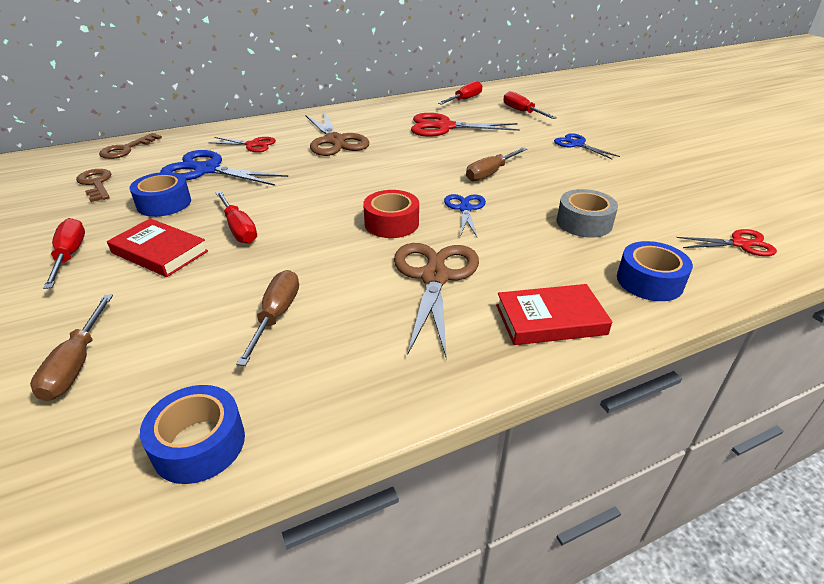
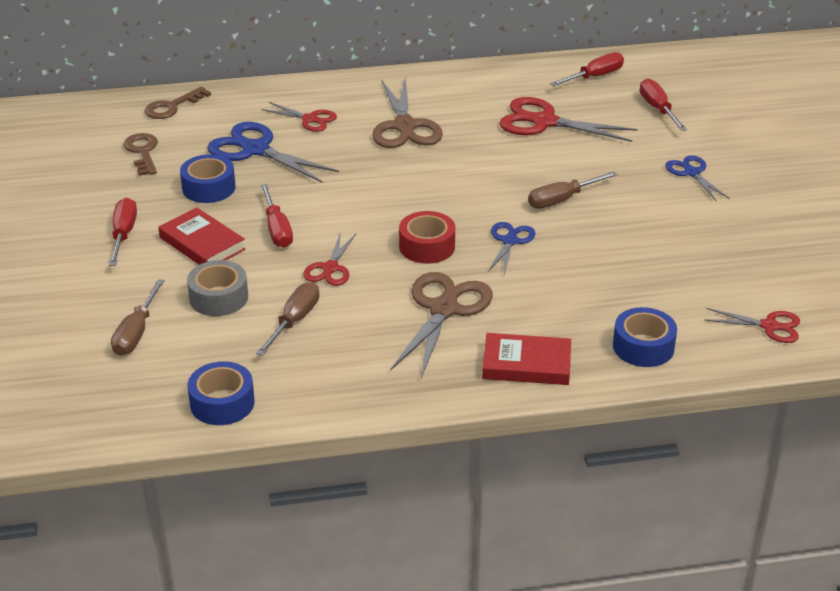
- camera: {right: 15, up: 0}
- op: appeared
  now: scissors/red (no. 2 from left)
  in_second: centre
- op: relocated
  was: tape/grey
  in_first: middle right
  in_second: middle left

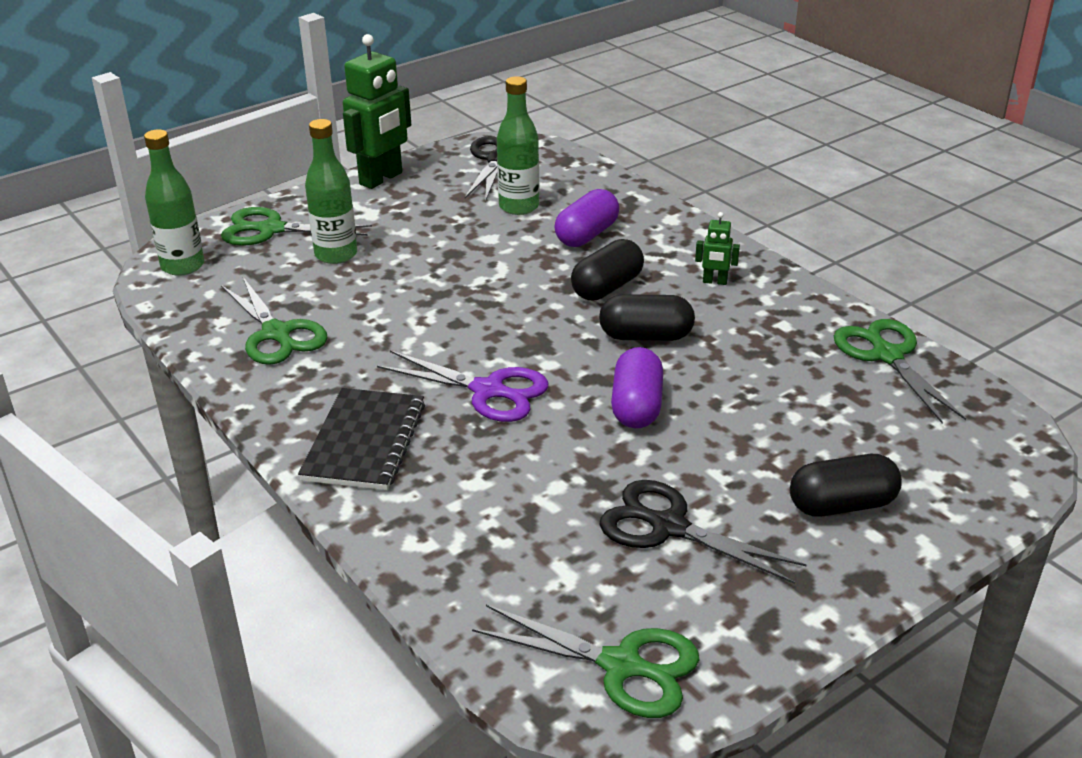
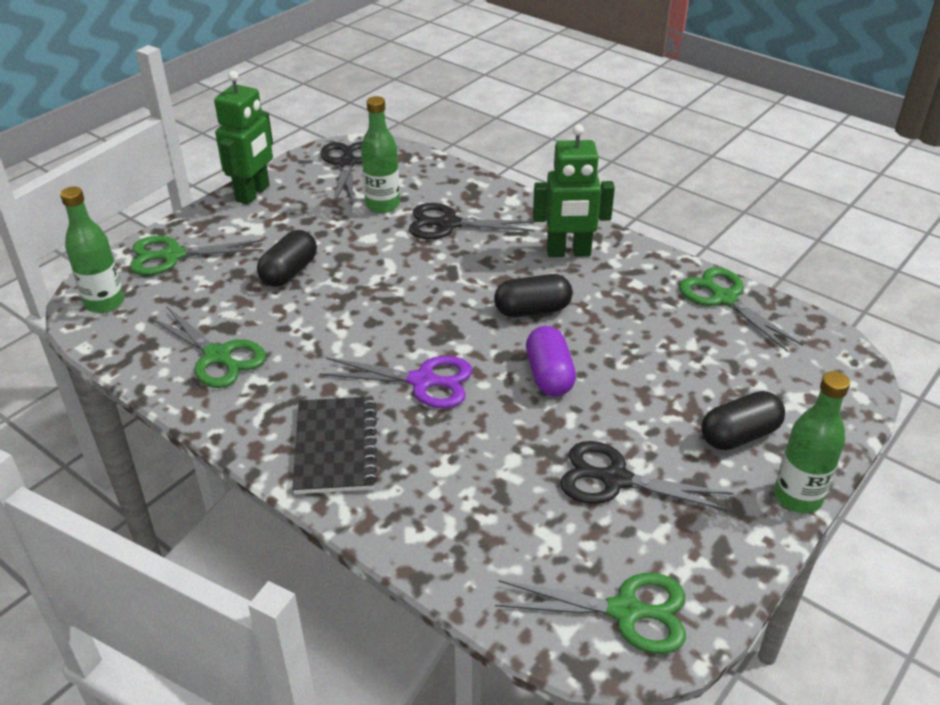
- camera: {right: -15, up: 5}
- op: relocated
  was: bottle/green (no. 2 from left in the first image)
  now: bottle/green (no. 3 from left)
  in_first: top left
  in_second: middle right
- op: relocated
  was: capsule/black (no. 1 from left)
  in_first: centre
  in_second: middle left
- op: exchanged
  was: capsule/purple (no. 1 from left)
  now: scissors/black (no. 2 from left)
  in_first: top centre
  in_second: top centre
- op: size
  was: robot/green (no. 2 from left)
  in_first: top centre
  in_second: top centre
  ratio: 2.18

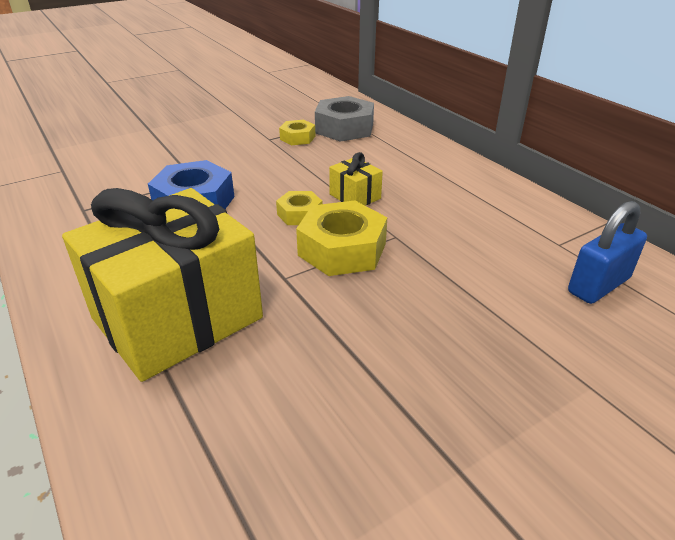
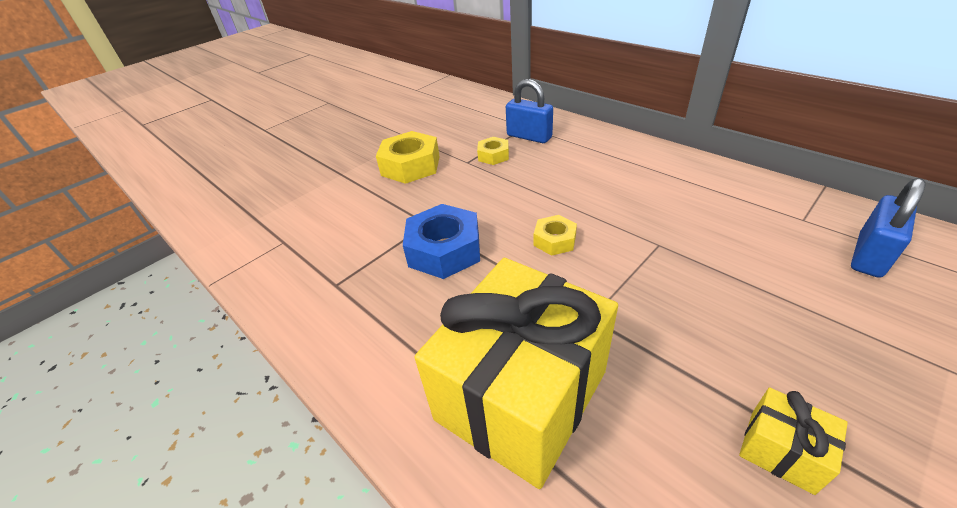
- camera: {right: -10, up: 5}
- op: relocated
  was: nut/yellow (no. 3 from left in the first image)
  now: nut/yellow (no. 1 from left)
  in_first: centre
  in_second: top centre
- op: relocated
  was: gift/yellow (no. 2 from left)
  in_first: top centre
  in_second: bottom right
- op: exchanged
  was: nut/grey
  now: padlock/blue (no. 1 from left)
  in_first: top centre
  in_second: top centre

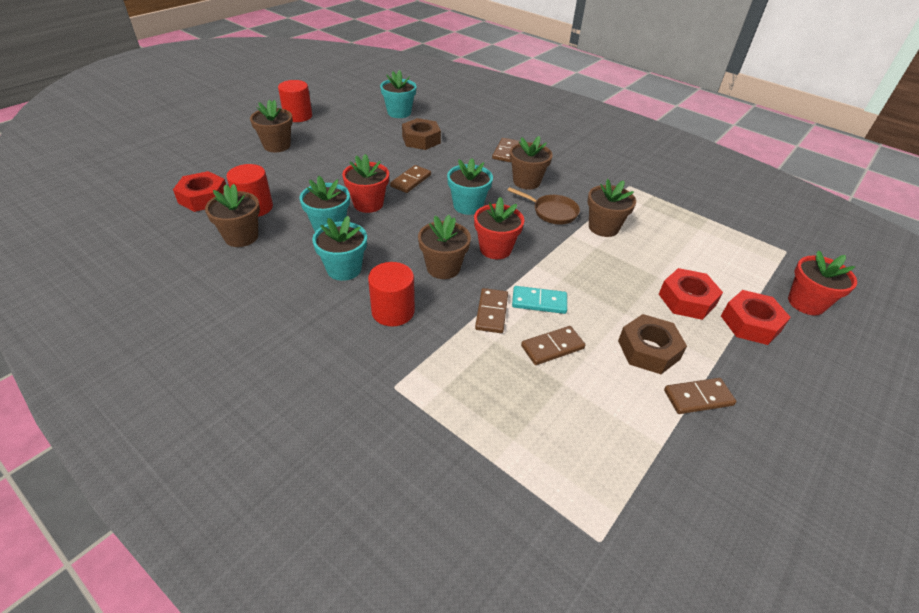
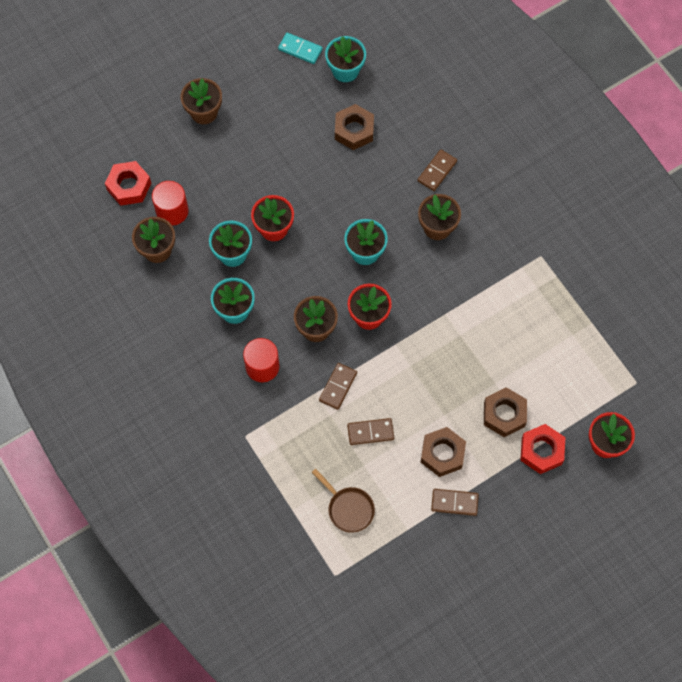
- camera: {right: 20, up: 25}
- op: missing
  was: cylinder/red (no. 2 from left)
  in_first: top left
- op: missing
  was: domino/brown (no. 1 from left)
  in_first: top centre
- op: missing
  was: flower pot/brown (no. 5 from left)
  in_first: centre
- op: relocated
  was: pan/brown
  in_first: centre
  in_second: bottom centre
- op: relocated
  was: domino/turquoise
  in_first: centre
  in_second: top centre
- op: colour
  was: nut/red (no. 2 from left)
  now: nut/brown (no. 3 from left)
  in_first: middle right
  in_second: middle right

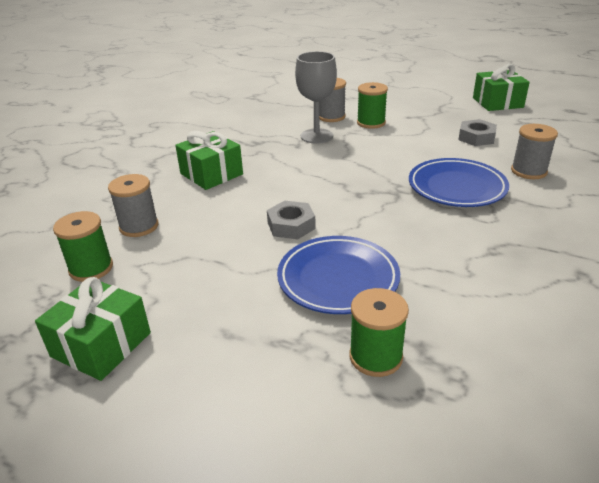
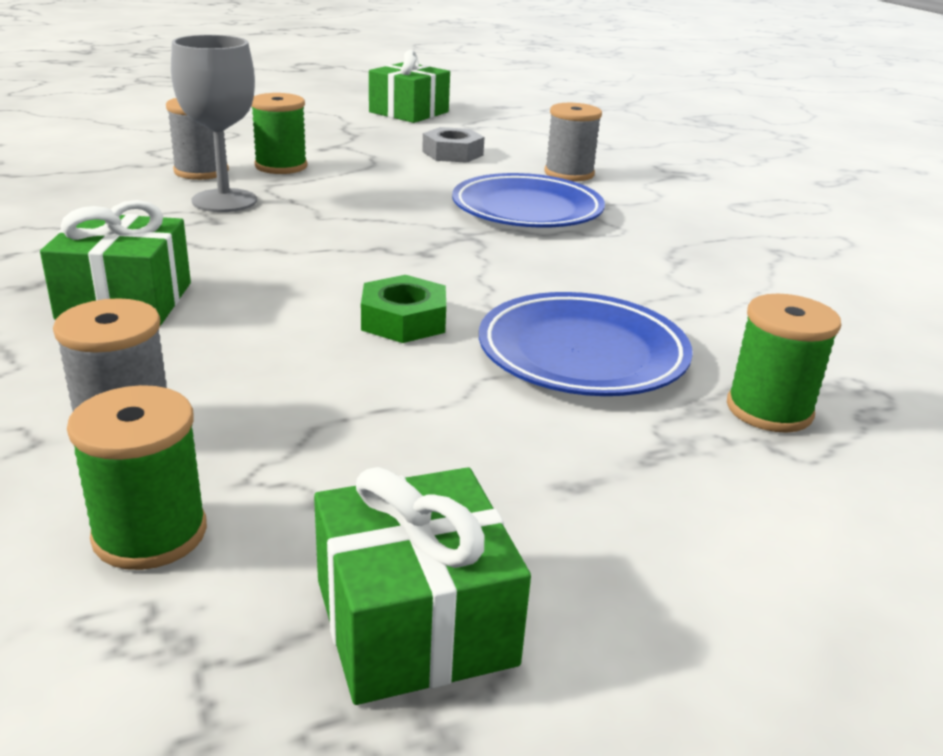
- camera: {right: -50, up: -5}
- op: colour
  was: nut/grey (no. 1 from left)
  now: nut/green
  in_first: centre
  in_second: centre

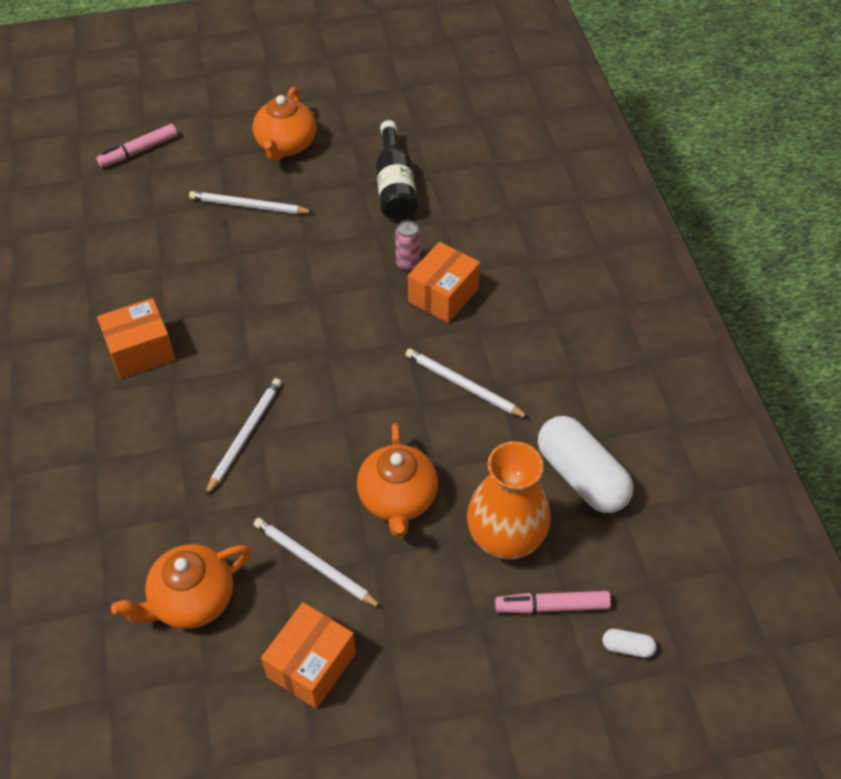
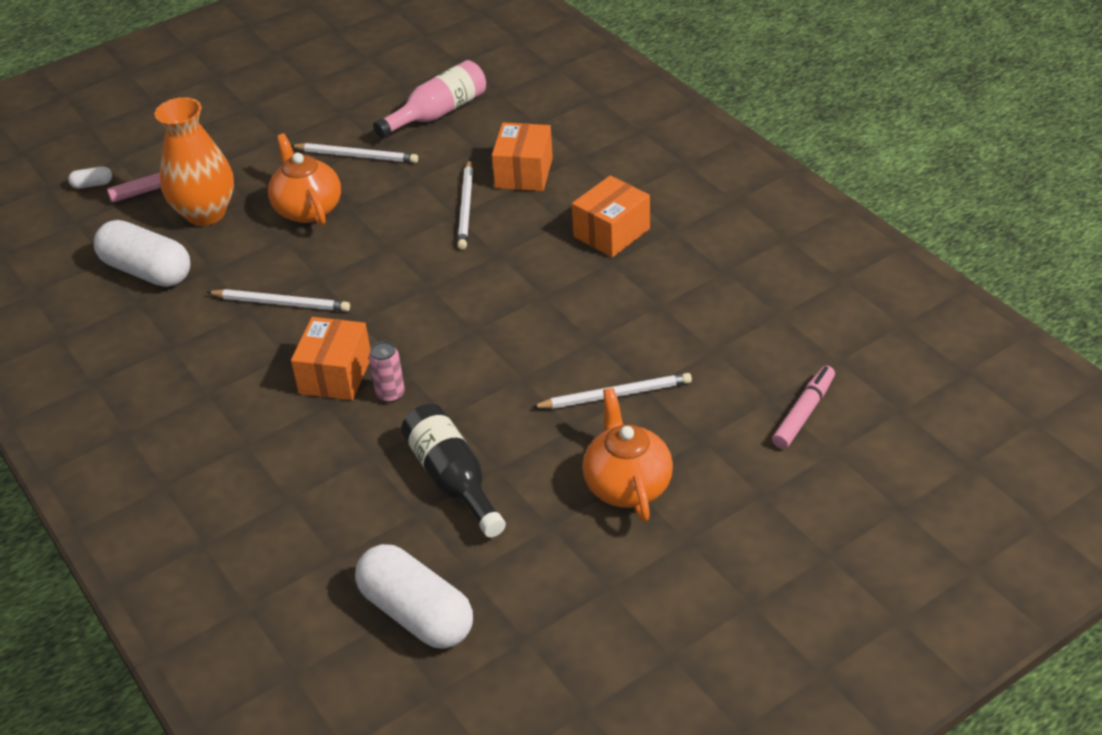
- camera: {right: 160, up: -10}
- op: appeared
  now: capsule/white (no. 3 from left)
  in_second: bottom centre
- op: relocated
  was: box/orange (no. 2 from left)
  in_first: bottom centre
  in_second: top centre
- op: exchanged
  was: teapot/orange (no. 1 from left)
  now: bottle/pink
  in_first: bottom left
  in_second: top centre

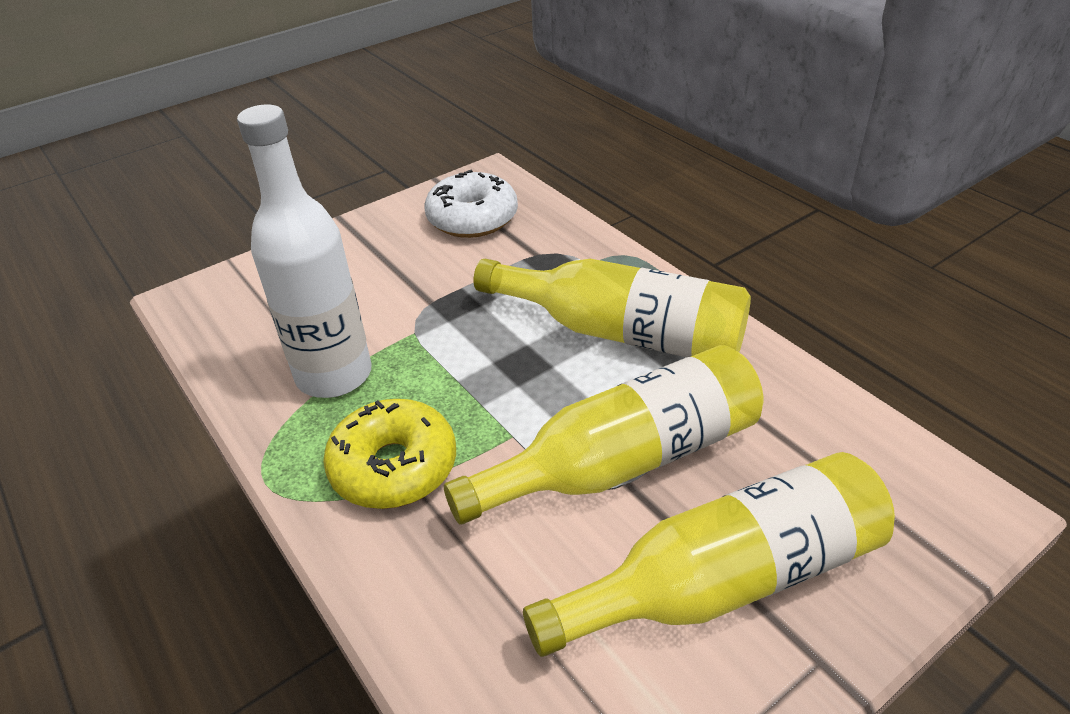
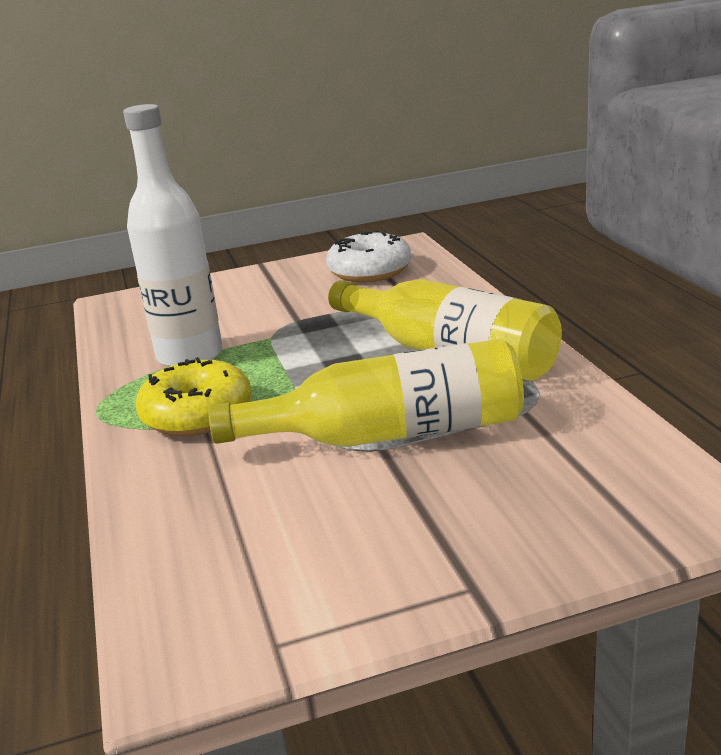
- camera: {right: 20, up: -15}
- op: missing
  was: bottle/yellow (no. 3 from left)
  in_first: bottom centre

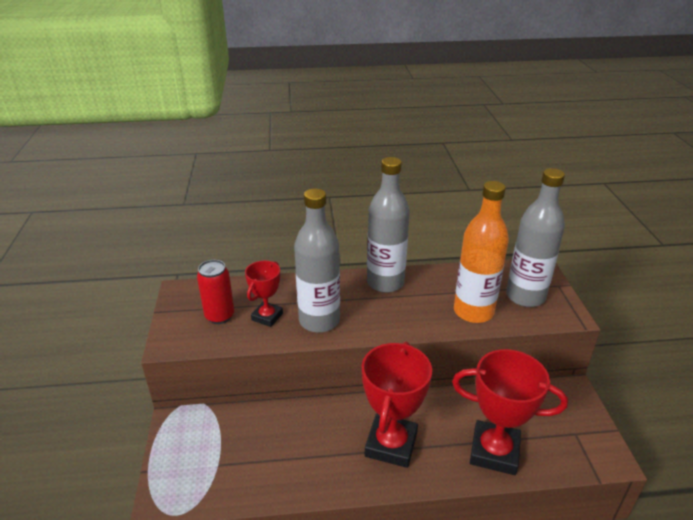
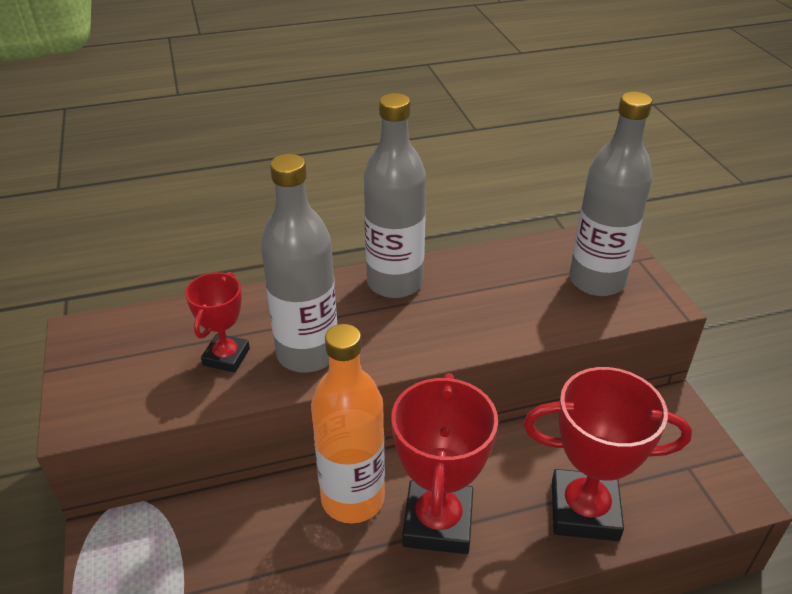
- camera: {right: -10, up: 5}
- op: missing
  was: can/red
  in_first: middle left
- op: relocated
  was: bottle/orange
  in_first: middle right
  in_second: bottom centre

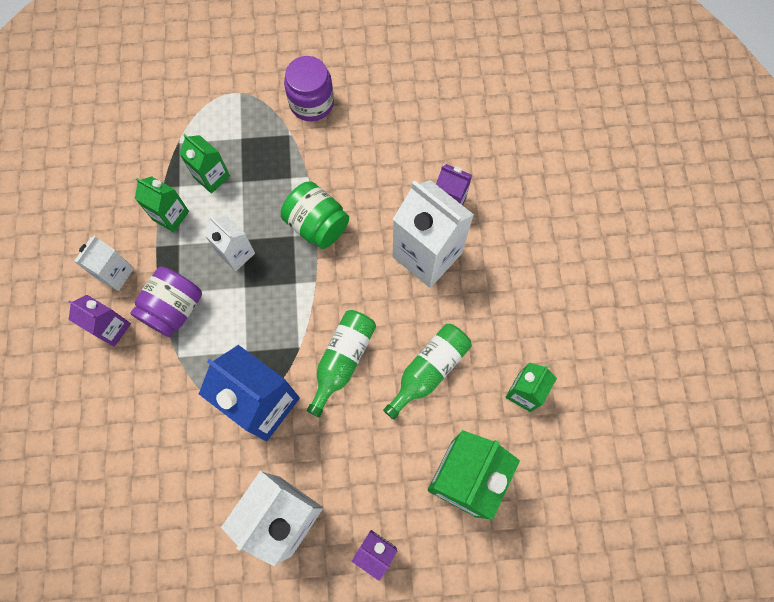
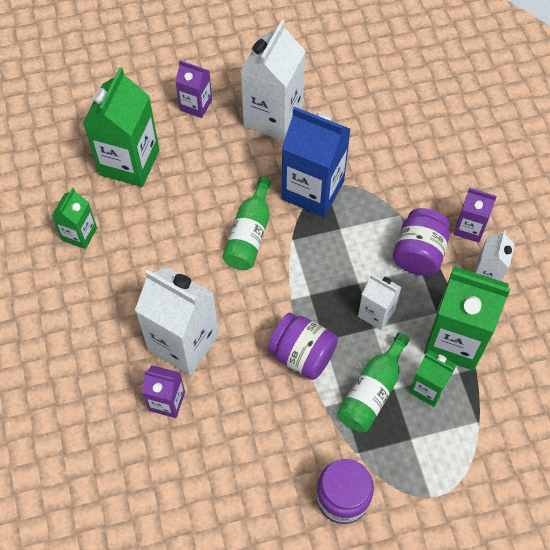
- camera: {right: 170, up: -10}
- op: relocated
  was: bottle/green (no. 2 from left)
  in_first: centre
  in_second: bottom right
- op: colour
  was: jar/green
  now: jar/purple (no. 1 from left)
  in_first: centre
  in_second: centre
- op: size
  was: carton/green (no. 1 from left in the first image)
  in_first: middle left
  in_second: middle right
  ratio: 1.85

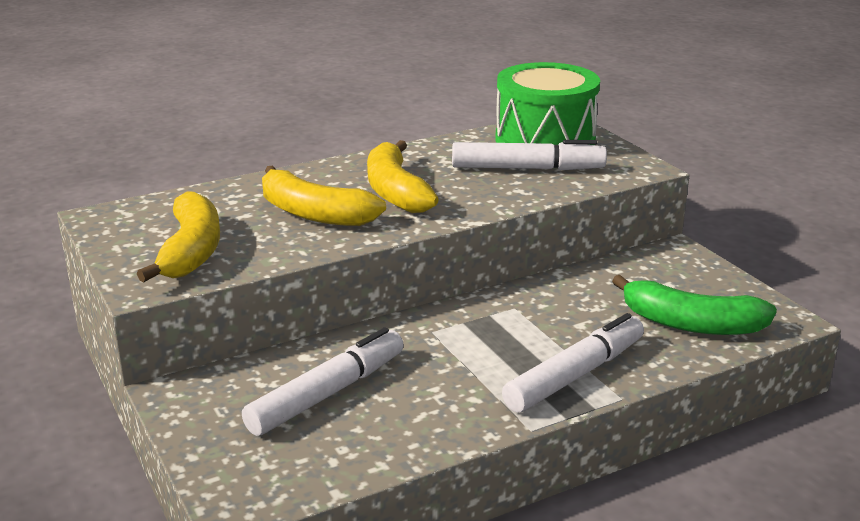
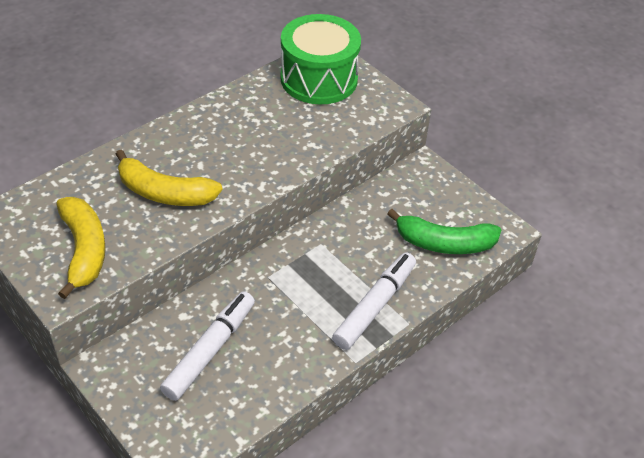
- camera: {right: -15, up: 20}
- op: missing
  was: banana/yellow (no. 3 from left)
  in_first: centre
- op: missing
  was: marker/white (no. 2 from left)
  in_first: top centre

